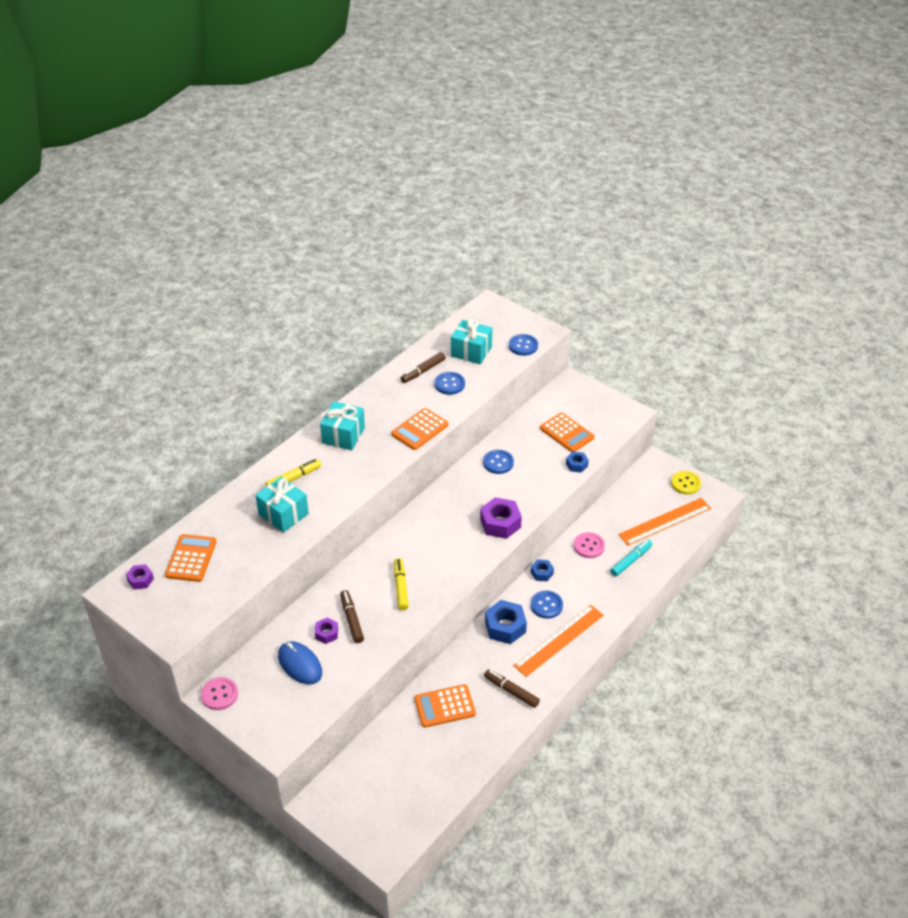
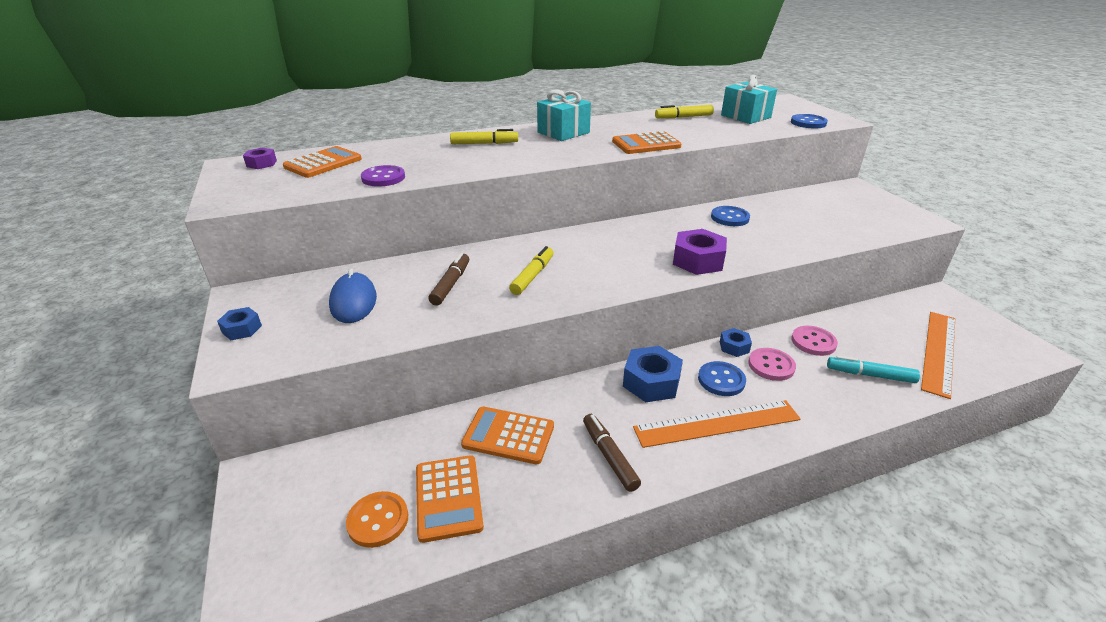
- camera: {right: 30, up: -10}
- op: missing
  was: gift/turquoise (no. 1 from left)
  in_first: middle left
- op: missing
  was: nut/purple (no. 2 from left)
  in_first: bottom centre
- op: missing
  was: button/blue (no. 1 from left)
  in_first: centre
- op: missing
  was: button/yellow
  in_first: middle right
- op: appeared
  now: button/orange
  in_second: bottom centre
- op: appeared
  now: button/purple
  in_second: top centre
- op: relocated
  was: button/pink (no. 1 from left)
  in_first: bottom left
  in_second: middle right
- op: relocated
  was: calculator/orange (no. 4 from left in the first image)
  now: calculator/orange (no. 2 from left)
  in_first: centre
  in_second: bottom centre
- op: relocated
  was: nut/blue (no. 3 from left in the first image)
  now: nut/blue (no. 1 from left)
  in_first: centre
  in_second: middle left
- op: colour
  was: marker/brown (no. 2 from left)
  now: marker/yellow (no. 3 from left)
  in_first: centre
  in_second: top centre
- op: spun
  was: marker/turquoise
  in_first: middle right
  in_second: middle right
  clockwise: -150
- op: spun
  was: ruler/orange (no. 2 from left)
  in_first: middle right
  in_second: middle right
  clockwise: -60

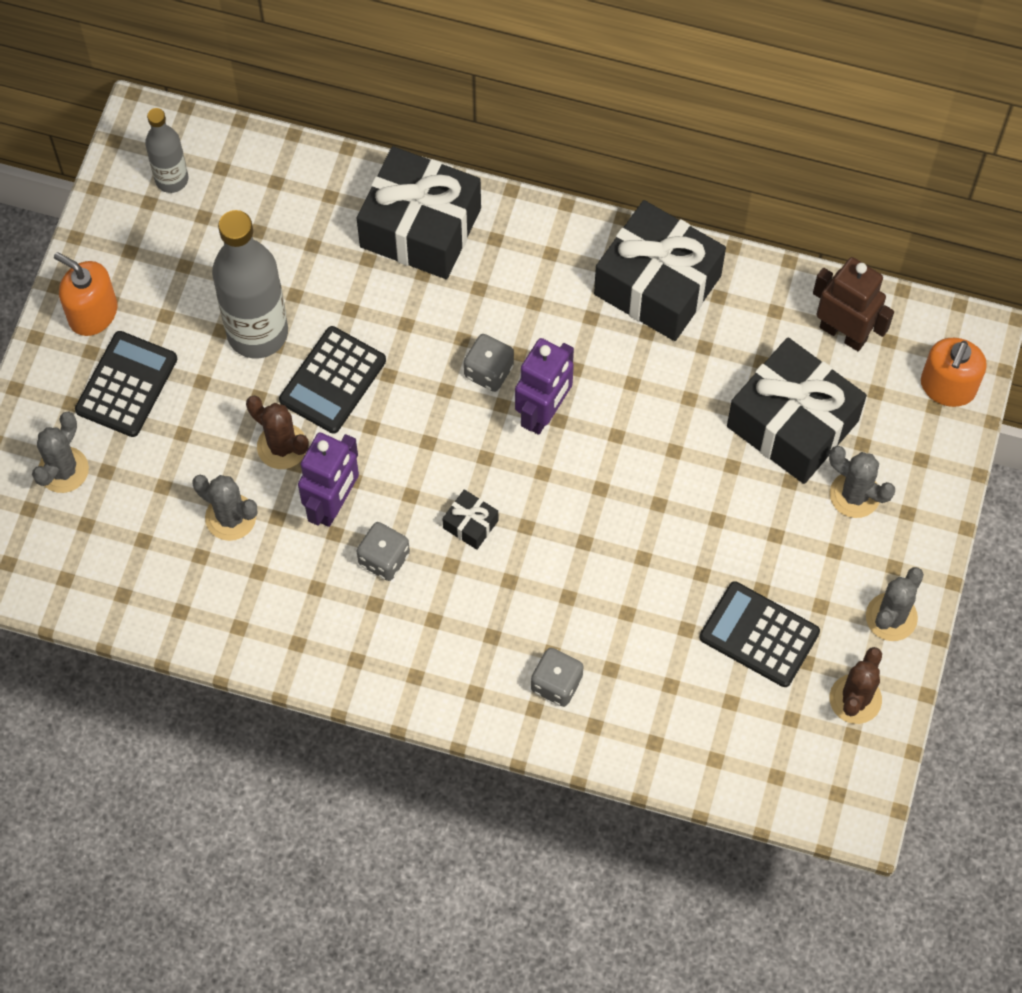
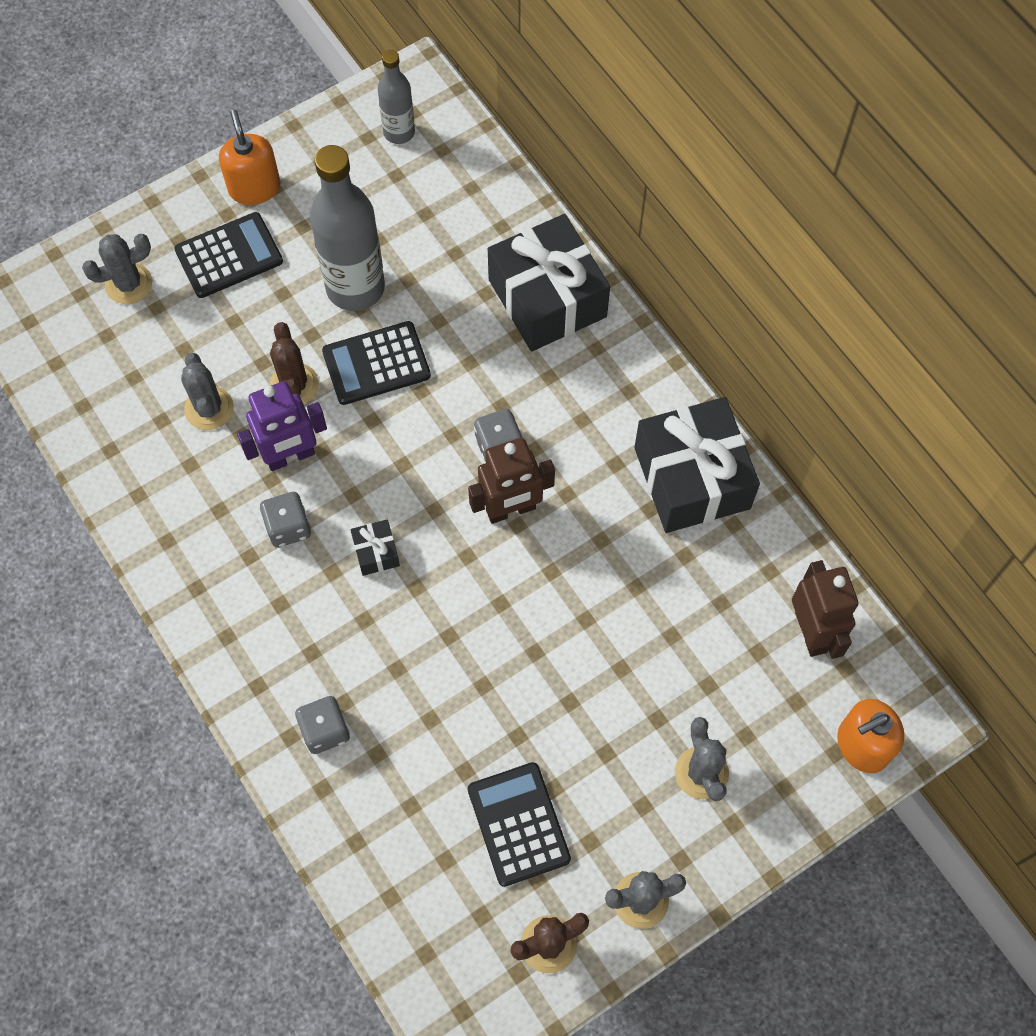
- camera: {right: 40, up: 0}
- op: missing
  was: gift/black (no. 4 from left)
  in_first: middle right
- op: colour
  was: robot/purple (no. 2 from left)
  now: robot/brown (no. 1 from left)
  in_first: centre
  in_second: centre

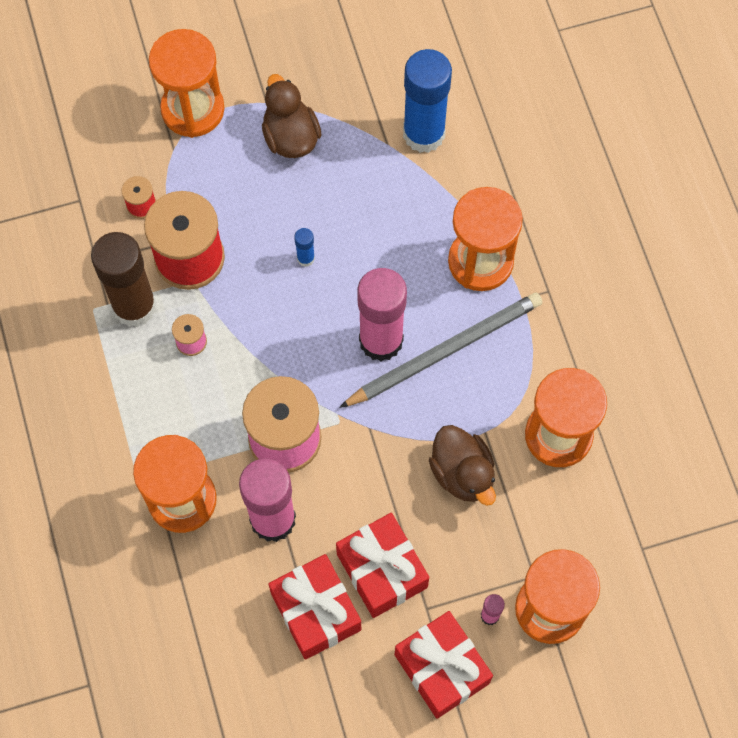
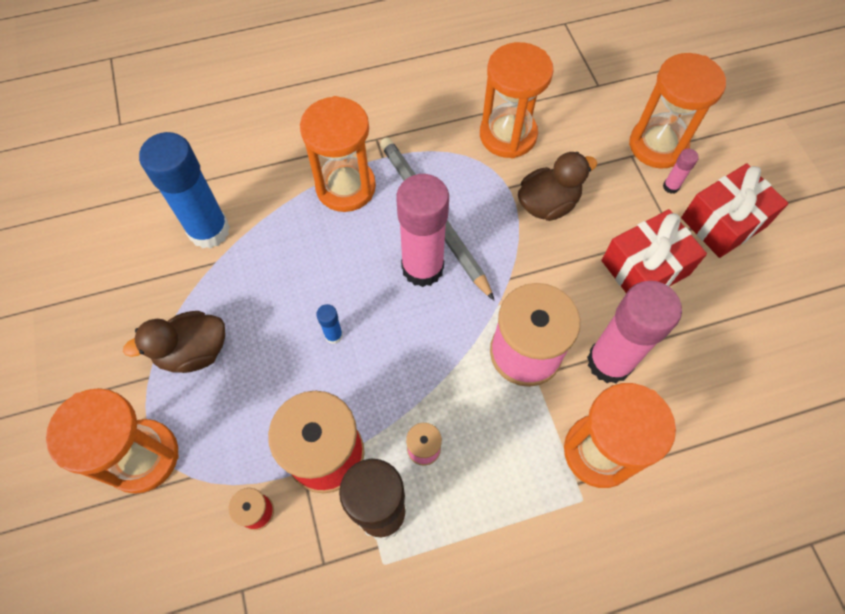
- camera: {right: -90, up: -5}
- op: missing
  was: gift/red (no. 1 from left)
  in_first: bottom centre

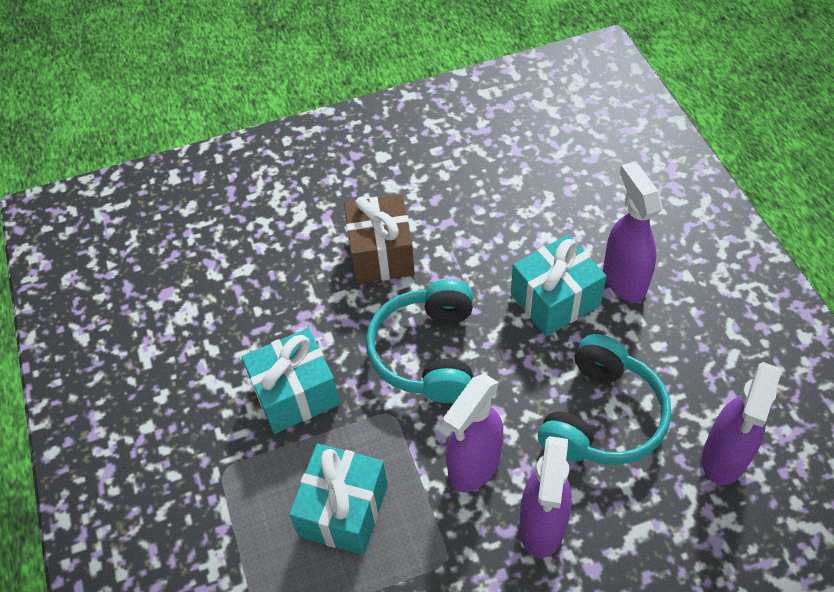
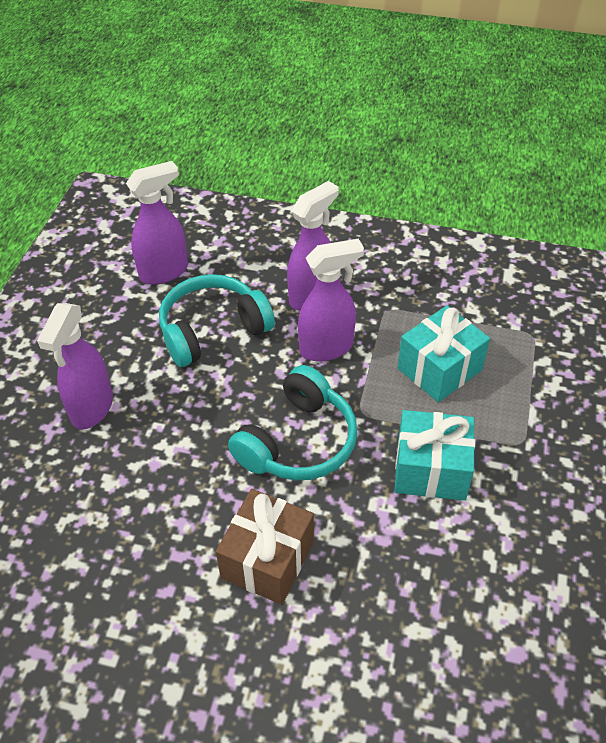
- camera: {right: -150, up: -5}
- op: missing
  was: gift/turquoise (no. 3 from left)
  in_first: middle right

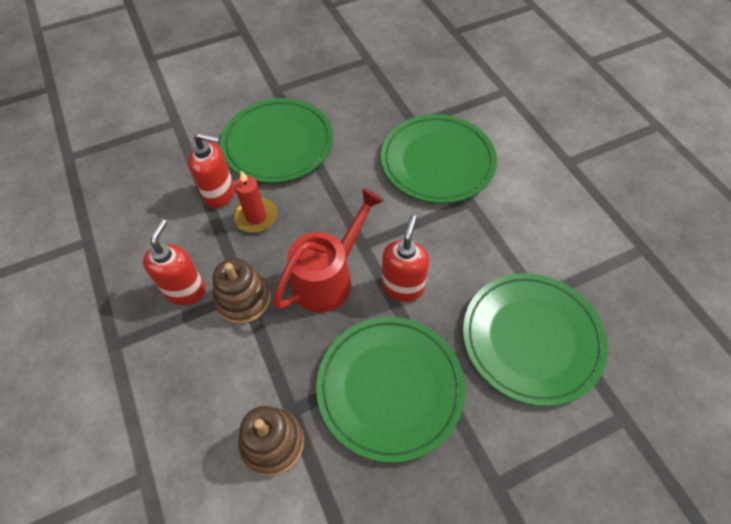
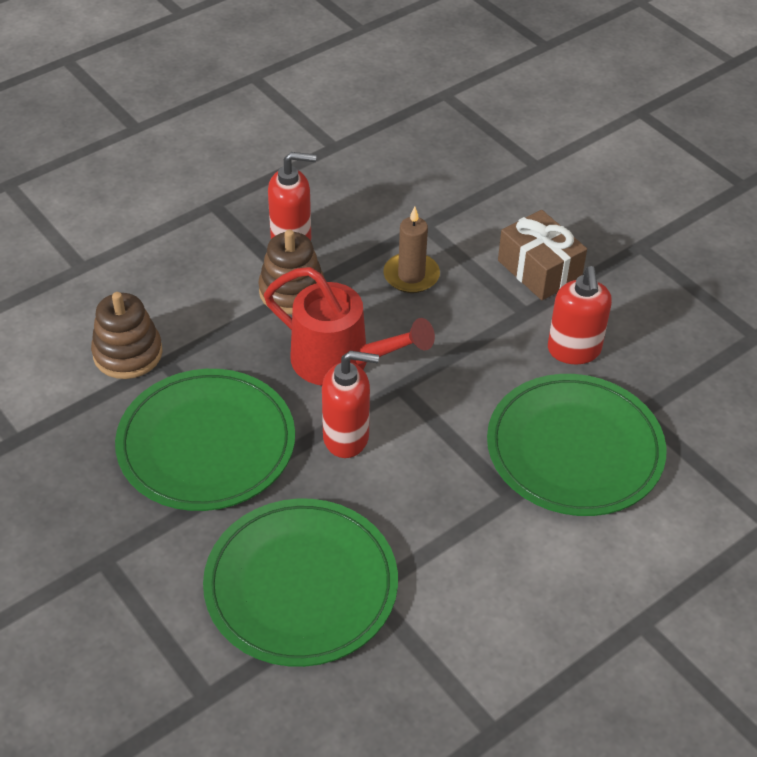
- camera: {right: 75, up: -10}
- op: relocated
  was: soap dispenser/red (no. 2 from left in the first image)
  now: soap dispenser/red (no. 3 from left)
  in_first: top left
  in_second: middle right
- op: exchanged
  was: plate/green (no. 1 from left)
  now: gift/brown
  in_first: top centre
  in_second: middle right
- op: colour
  was: candle/red
  now: candle/brown
  in_first: centre
  in_second: top centre

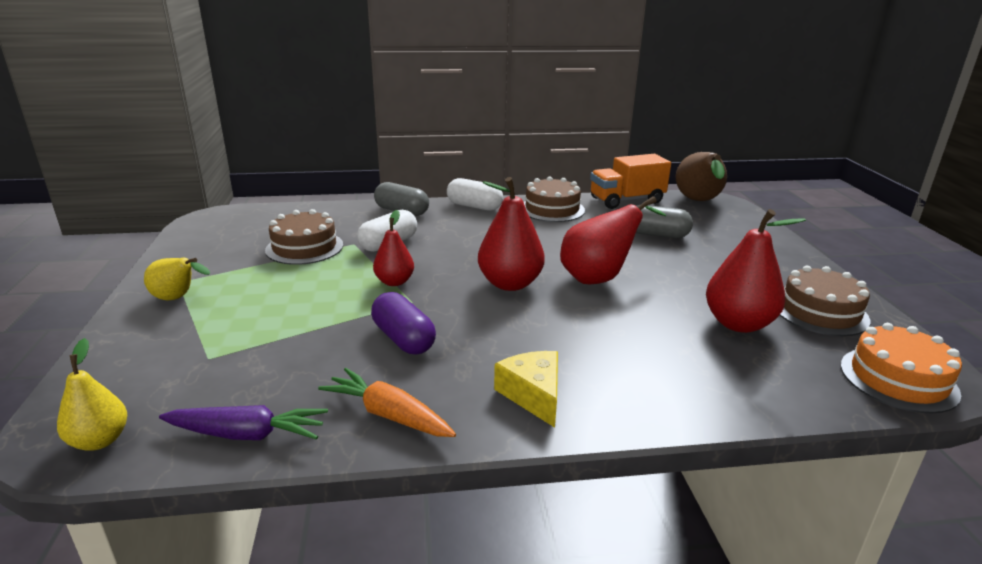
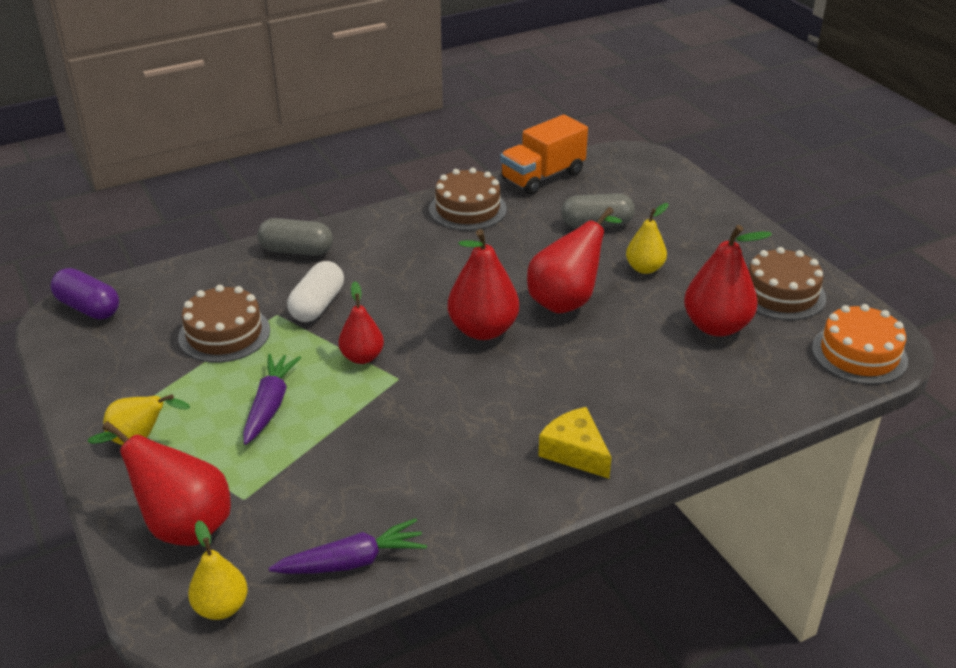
- camera: {right: -20, up: 10}
- op: missing
  was: carrot/orange
  in_first: bottom centre
- op: missing
  was: capsule/white (no. 2 from left)
  in_first: centre
- op: missing
  was: pear/brown
  in_first: top right
- op: appeared
  now: pear/red (no. 1 from left)
  in_second: bottom left
- op: appeared
  now: carrot/purple (no. 1 from left)
  in_second: middle left
- op: appeared
  now: pear/yellow (no. 3 from left)
  in_second: middle right
- op: relocated
  was: capsule/purple
  in_first: centre
  in_second: middle left

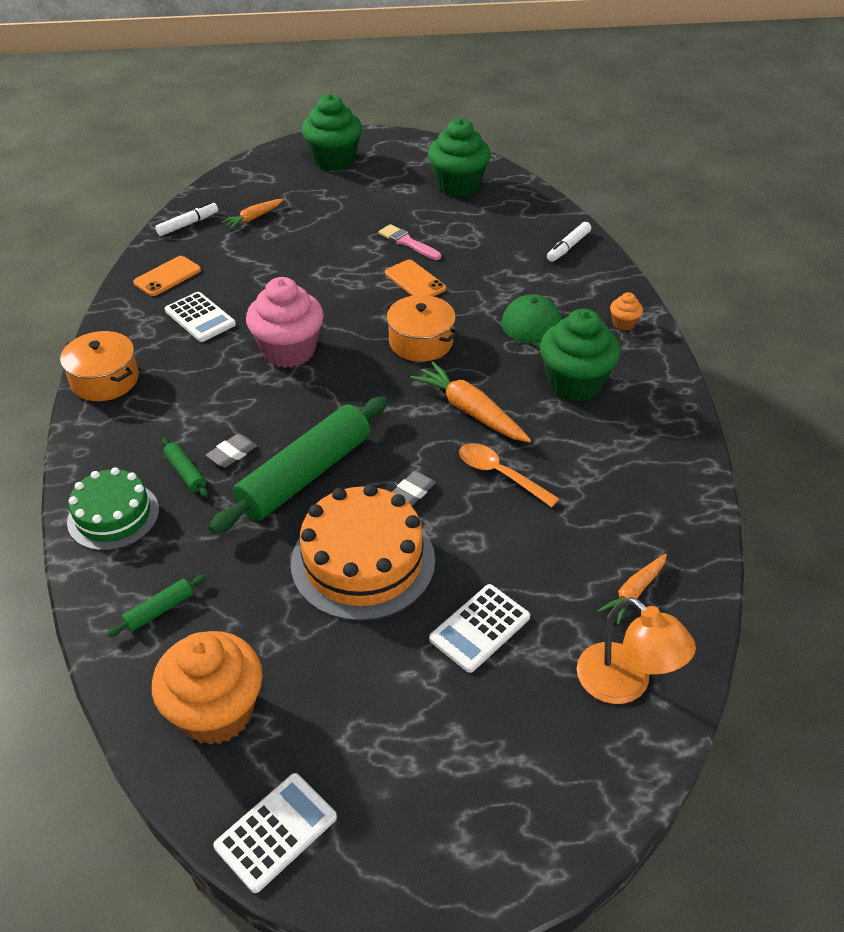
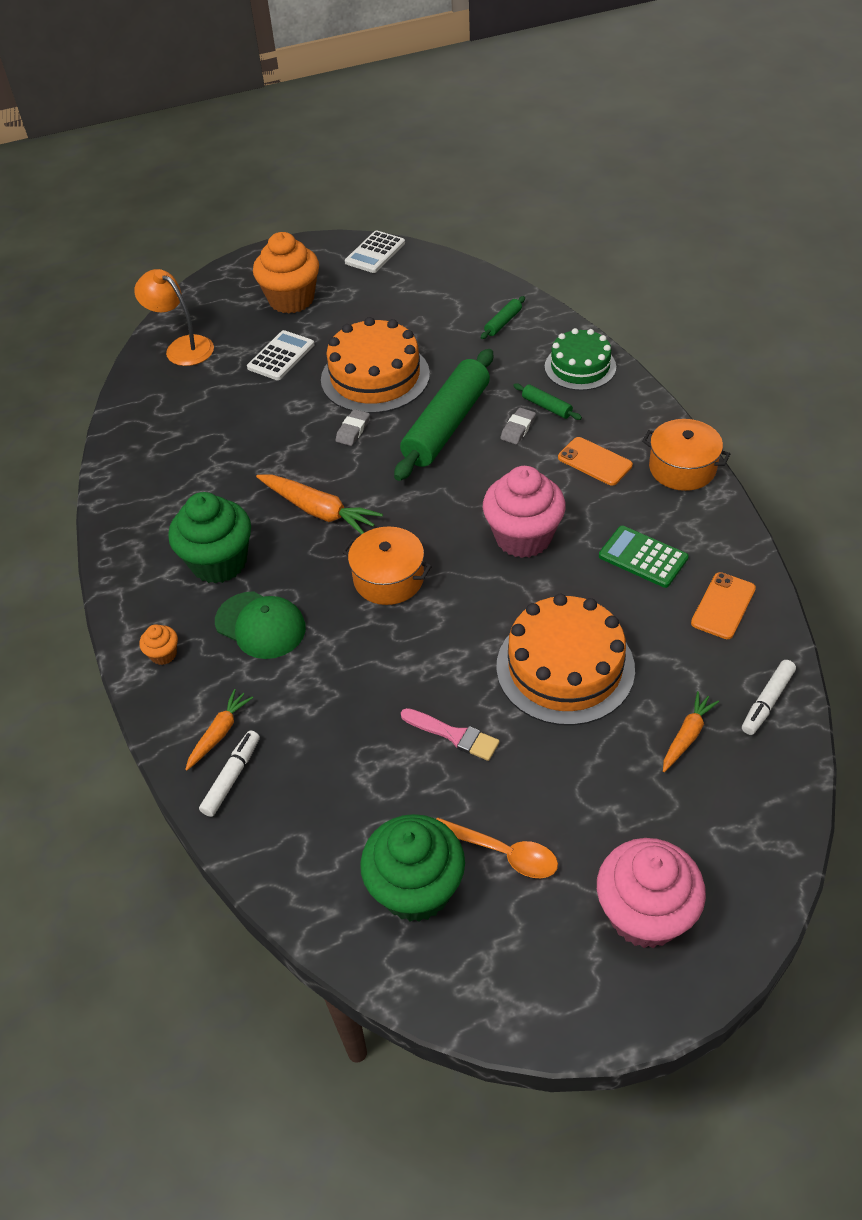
- camera: {right: 170, up: 5}
- op: appeared
  now: cake/orange (no. 2 from left)
  in_second: centre
- op: relocated
  was: cupcake/orange (no. 1 from left in the first image)
  now: cupcake/orange (no. 2 from left)
  in_first: bottom left
  in_second: top left
- op: relocated
  was: phone/orange (no. 2 from left in the first image)
  now: phone/orange (no. 1 from left)
  in_first: top centre
  in_second: middle right
- op: relocated
  was: spoon/orange
  in_first: centre
  in_second: bottom centre
- op: relocated
  was: carrot/orange (no. 3 from left in the first image)
  now: carrot/orange (no. 1 from left)
  in_first: middle right
  in_second: middle left
- op: colour
  was: calculator/white (no. 1 from left)
  now: calculator/green
  in_first: middle left
  in_second: middle right
- op: colour
  was: cupcake/green (no. 1 from left)
  now: cupcake/pink (no. 2 from left)
  in_first: top centre
  in_second: bottom right

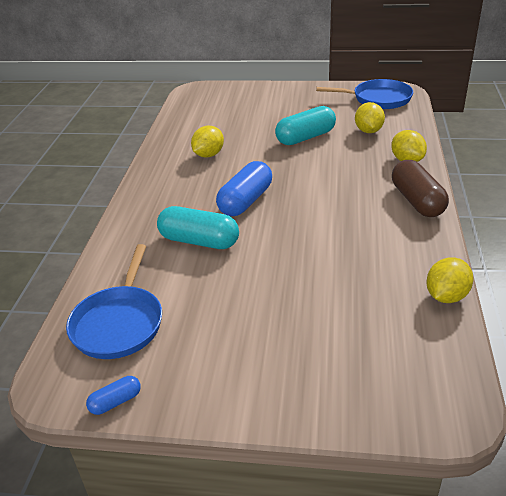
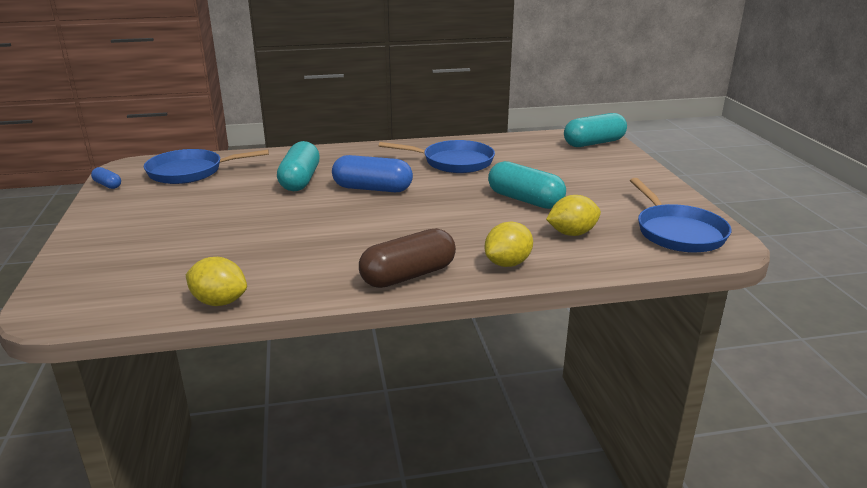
- camera: {right: 70, up: -10}
- op: appeared
  now: capsule/turquoise (no. 3 from left)
  in_second: top right
- op: exchanged
  was: lemon/yellow (no. 1 from left)
  now: pan/blue (no. 2 from left)
  in_first: top centre
  in_second: top centre

